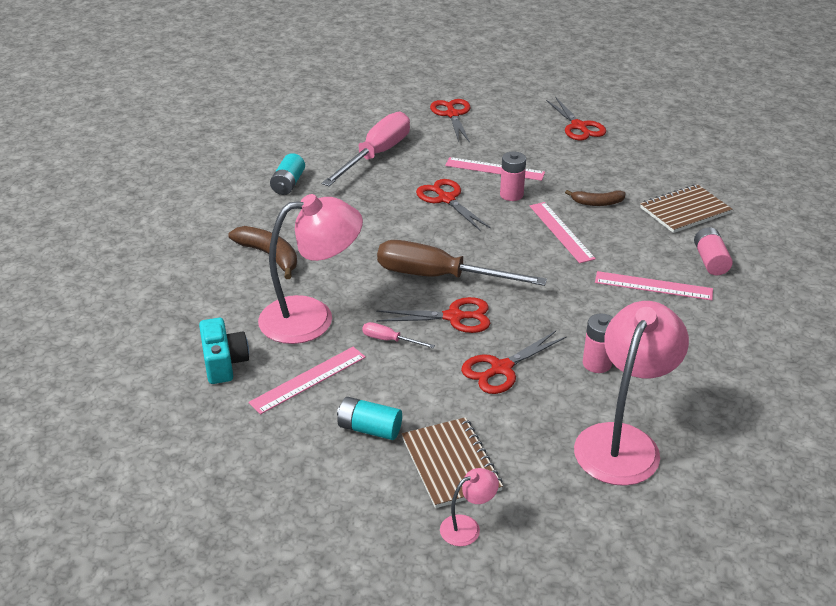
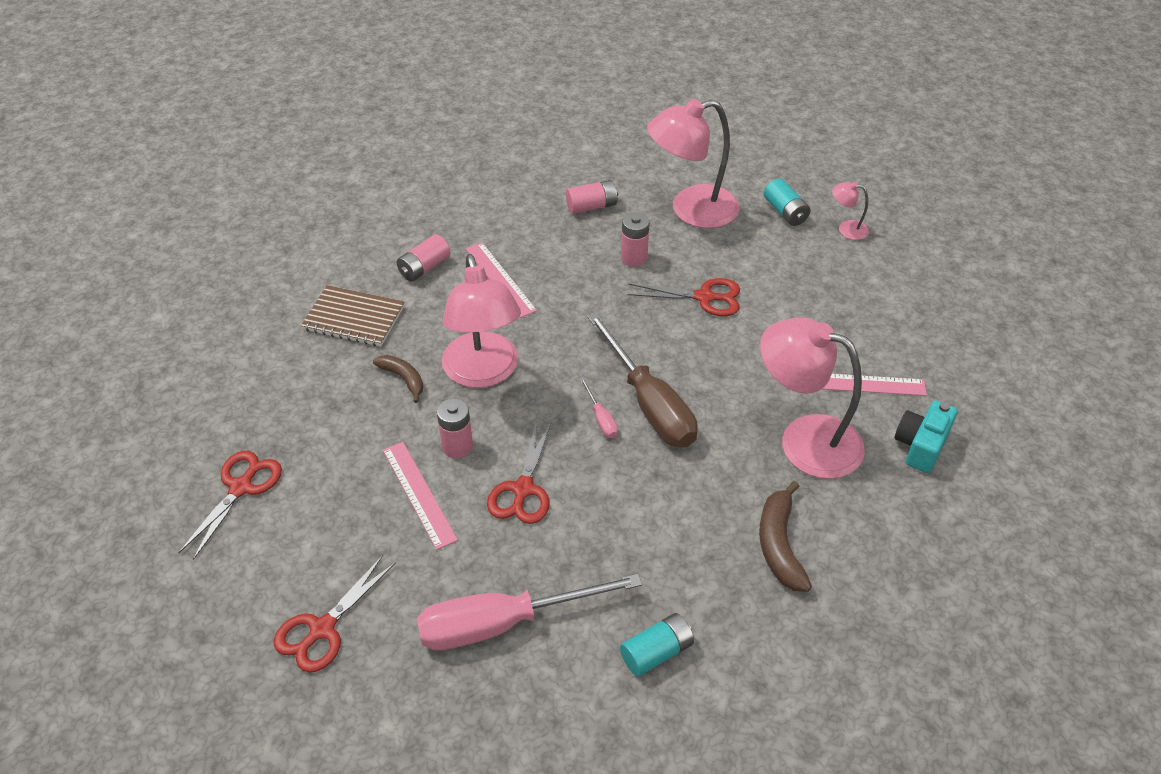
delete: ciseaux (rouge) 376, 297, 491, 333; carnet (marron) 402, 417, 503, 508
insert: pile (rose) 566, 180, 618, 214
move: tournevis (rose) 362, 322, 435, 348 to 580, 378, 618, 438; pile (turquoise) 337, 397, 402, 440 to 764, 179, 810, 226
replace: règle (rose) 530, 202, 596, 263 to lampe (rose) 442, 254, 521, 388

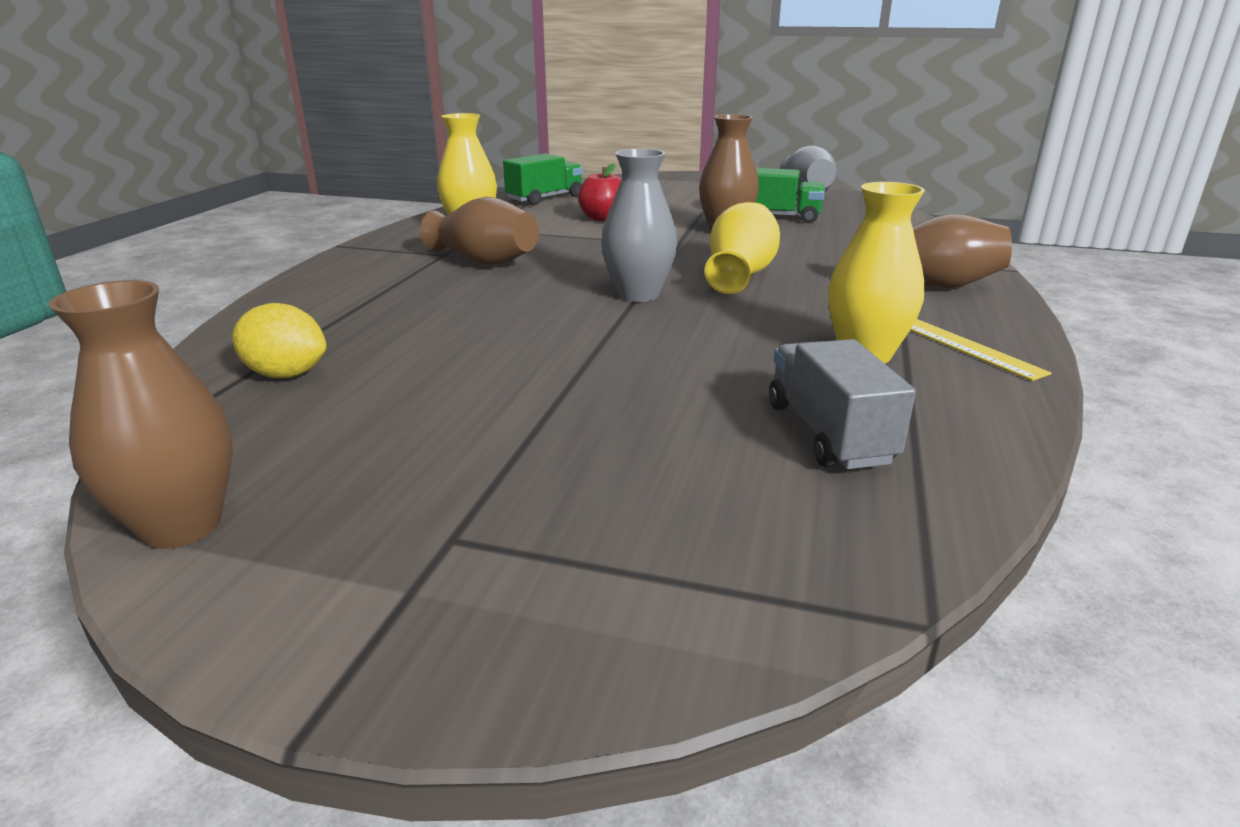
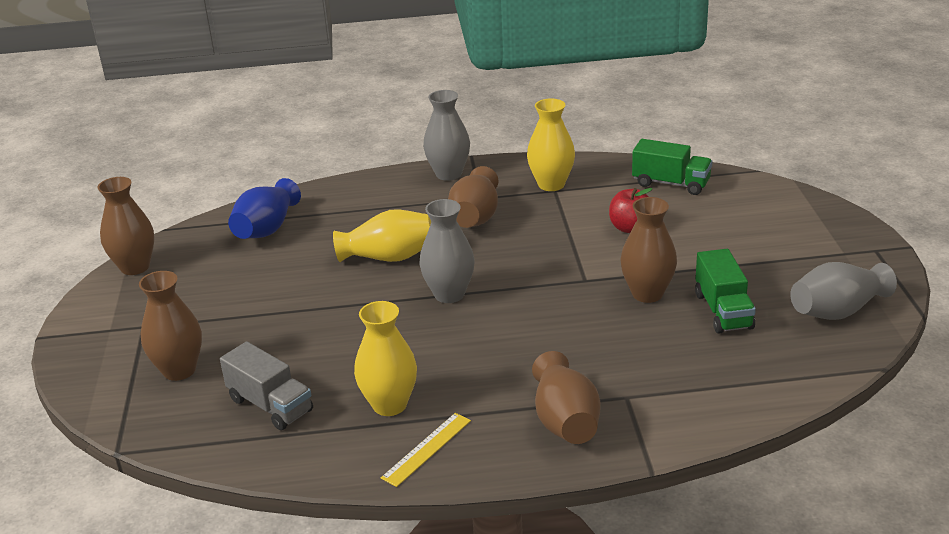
insert: vase (gris) 423, 90, 470, 181; vase (marron) 139, 271, 202, 381
move: vase (jaune) 705, 202, 780, 294 to 333, 209, 431, 262
replace: citron (jaune) 232, 303, 327, 378 to vase (bleu) 228, 178, 301, 239
rotate: camion (gris) 769, 339, 916, 469 = 220, 341, 313, 430 75 degrees clockwise

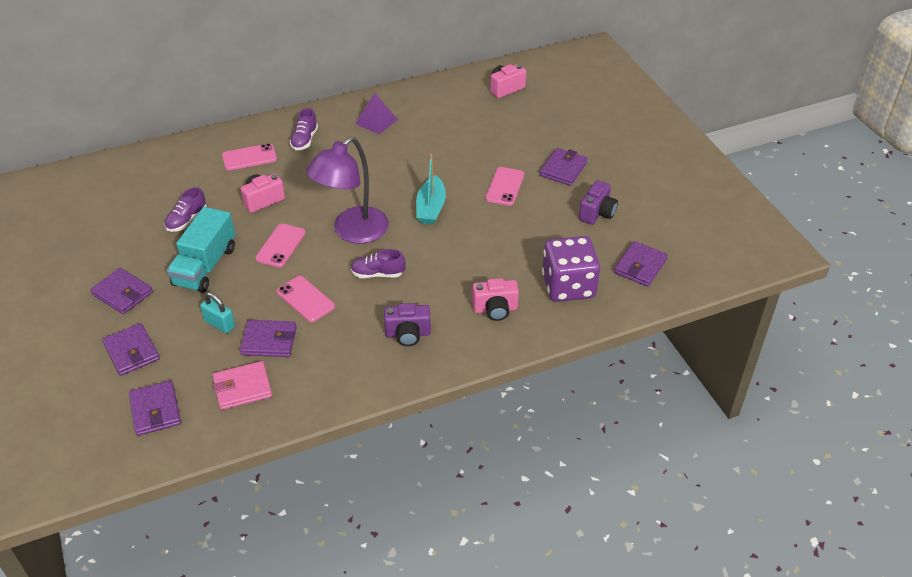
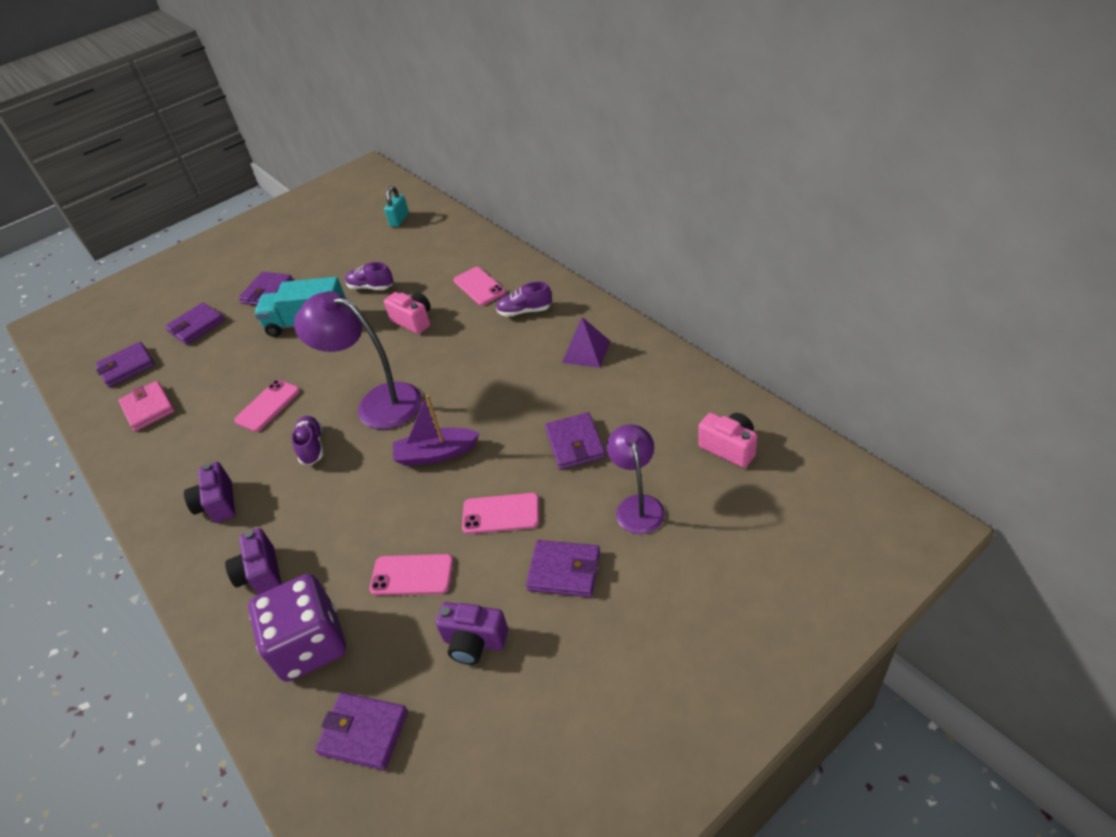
insert: lampe (violet) 607, 424, 665, 534
move: téléphone (rose) 255, 224, 306, 267 to 369, 554, 454, 595; cadenas (turquoise) 200, 292, 235, 333 to 384, 186, 409, 227; portefeuille (violet) 240, 320, 297, 357 to 545, 412, 605, 470
recolor: bateau (turquoise) 416, 154, 446, 225 to bateau (violet) 393, 395, 480, 466; appareil photo (rose) 472, 278, 519, 321 to appareil photo (violet) 225, 528, 282, 595

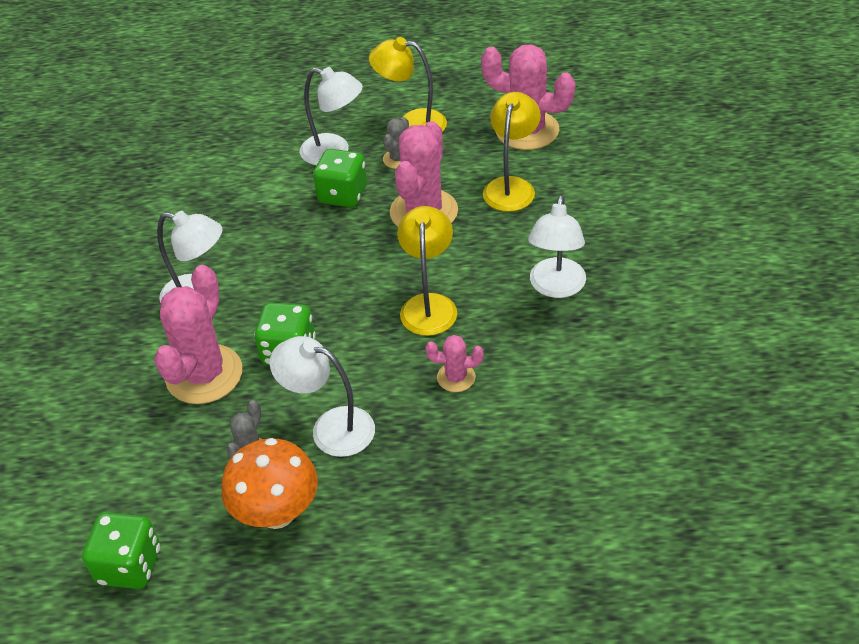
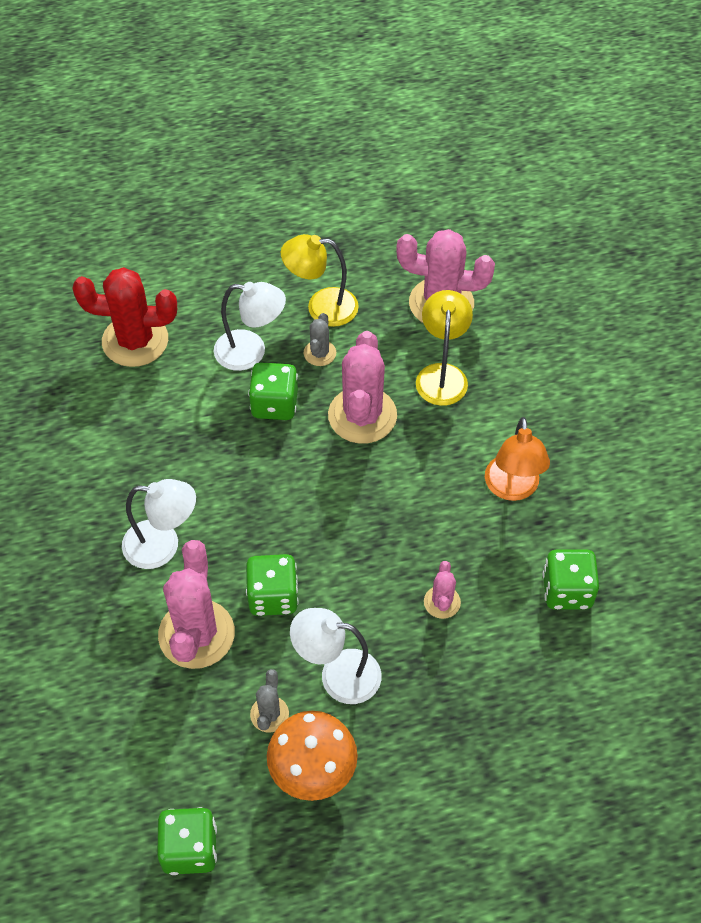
delete: lampe (jaune) 397, 206, 457, 336
insert: cactus (rouge) 72, 267, 177, 367; dé (vert) 543, 550, 599, 609
recolor: lampe (blanc) 528, 195, 586, 298 to lampe (orange) 485, 417, 550, 501
rotate: cactus (rose) 426, 335, 484, 392 = 424, 561, 461, 619 75 degrees counterclockwise

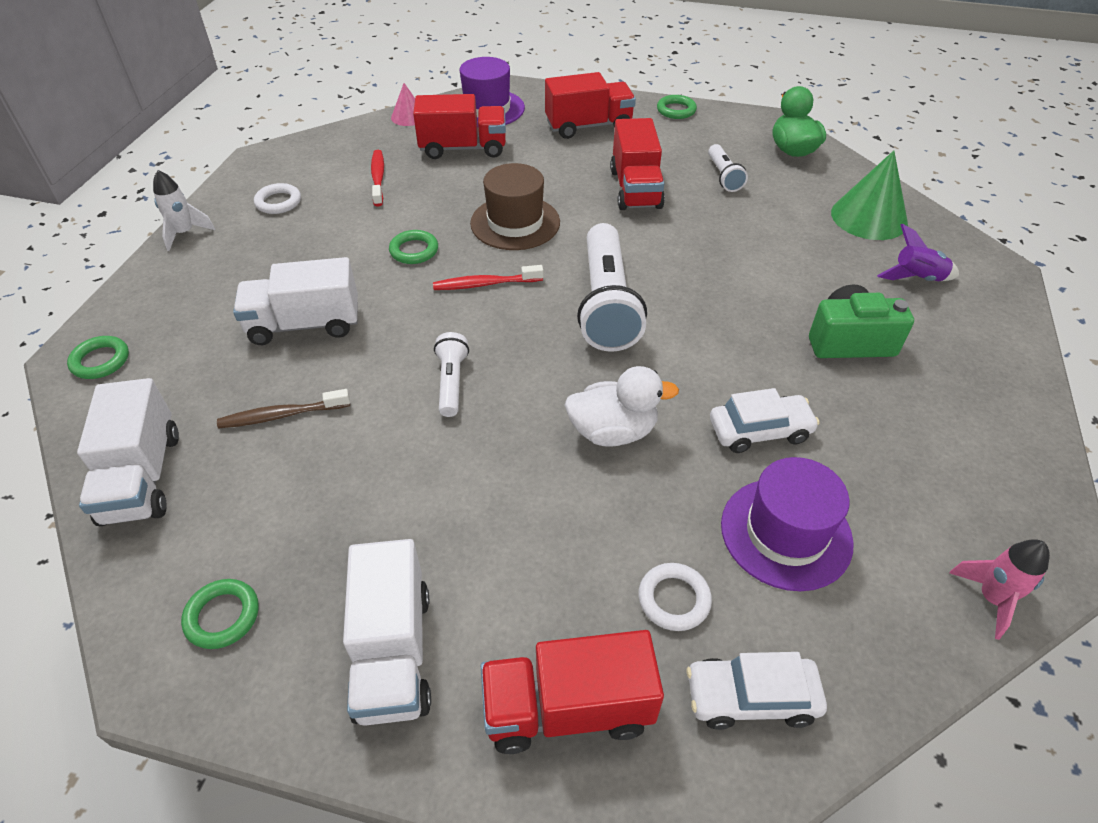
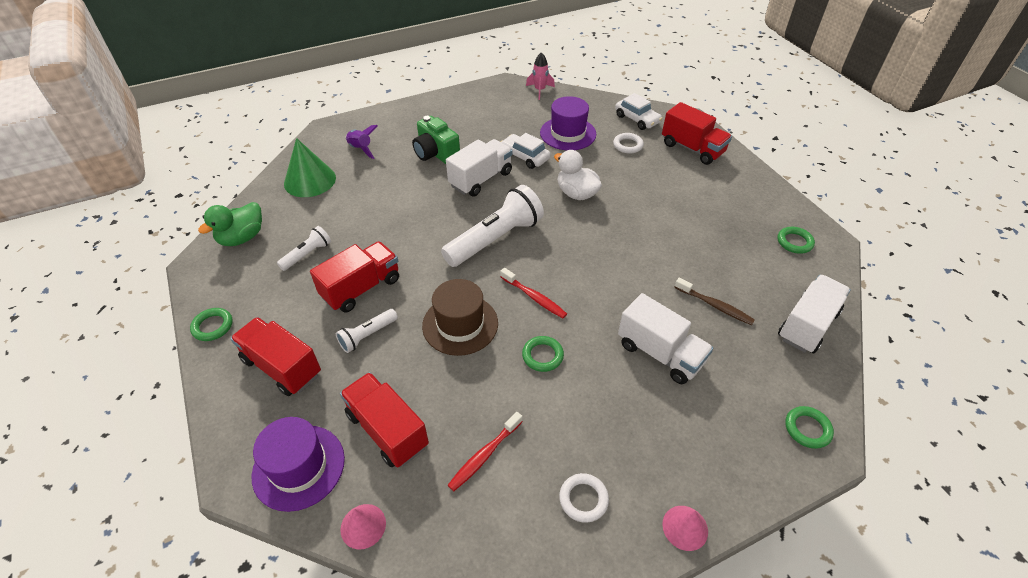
move: lampe de poche (blanc) 434, 332, 469, 417 to 336, 309, 398, 353; camion (blanc) 343, 539, 431, 726 to 446, 139, 512, 197
replace: fusée (blanc) 153, 170, 215, 251 to cône (rose) 662, 506, 708, 551

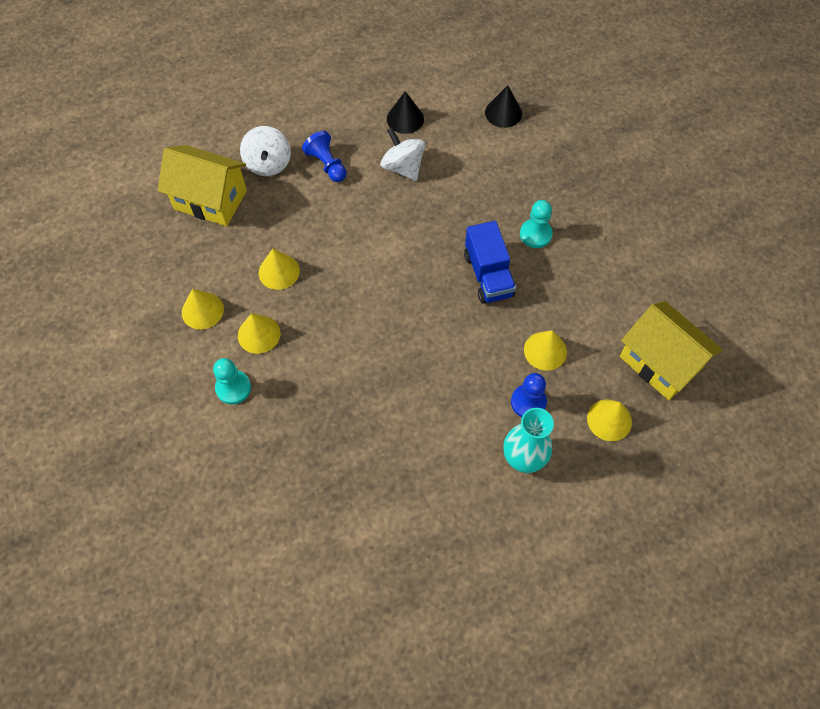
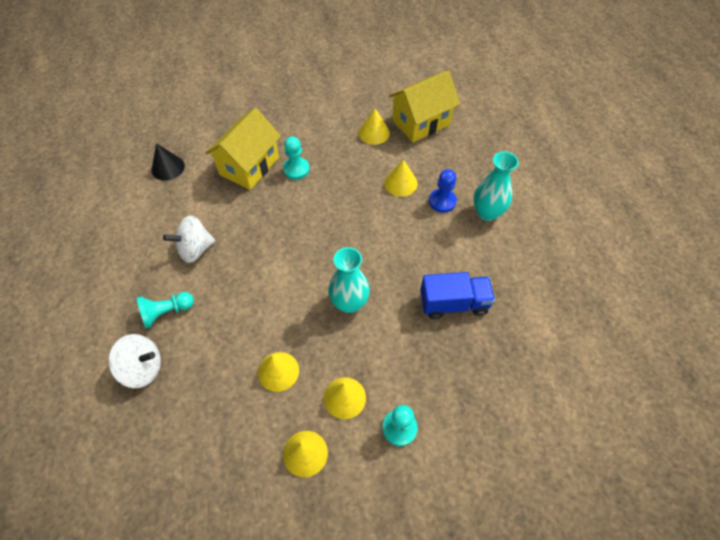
delete: cône (noir) 387, 91, 424, 134
insert: vase (turquoise) 328, 247, 370, 313
move: maison (jaune) 158, 145, 247, 226 to 206, 108, 281, 190; camion (bleu) 464, 221, 516, 304 to 420, 272, 495, 319; cône (jaune) 587, 399, 632, 441 to 359, 108, 390, 145
recolor: pion (bleu) 302, 131, 347, 182 to pion (turquoise) 137, 292, 194, 328

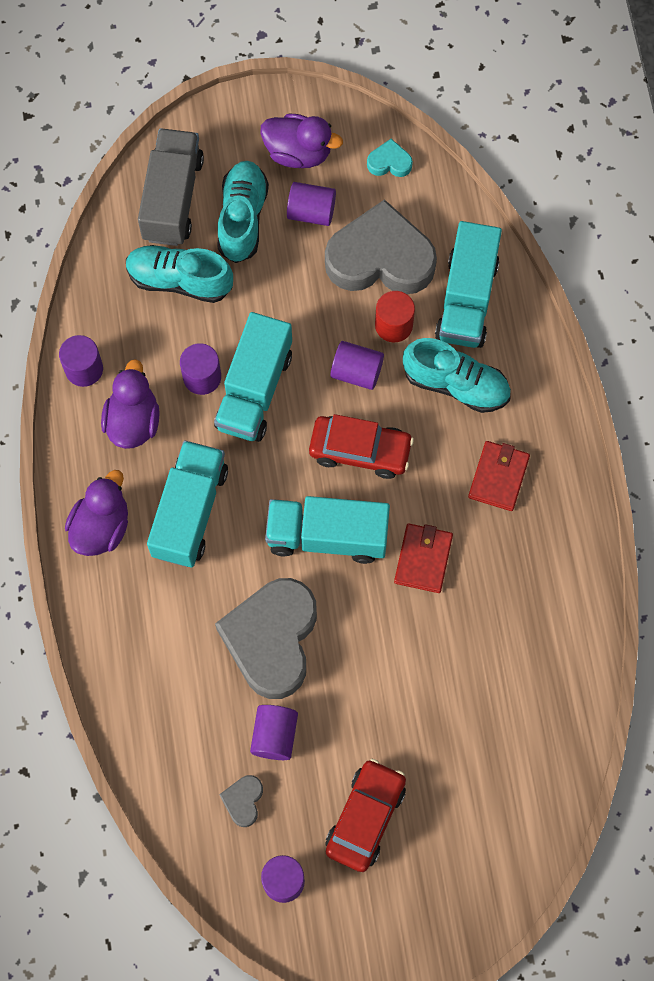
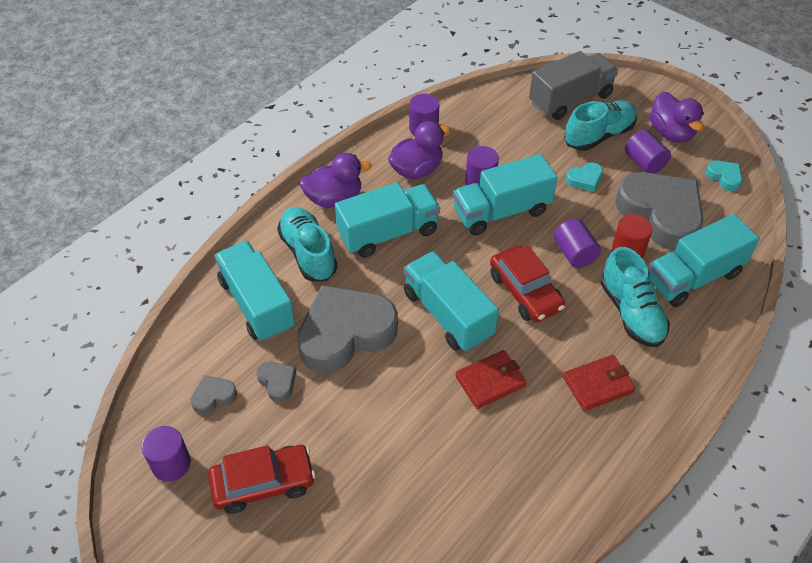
insert: cœur (turquoise) 566, 162, 603, 192; camion (turquoise) 214, 241, 295, 342
move: chaussure (turquoise) 126, 245, 233, 303 to 277, 207, 337, 281
replace: cylindre (violet) 250, 705, 298, 760 to cœur (gris) 256, 362, 296, 402

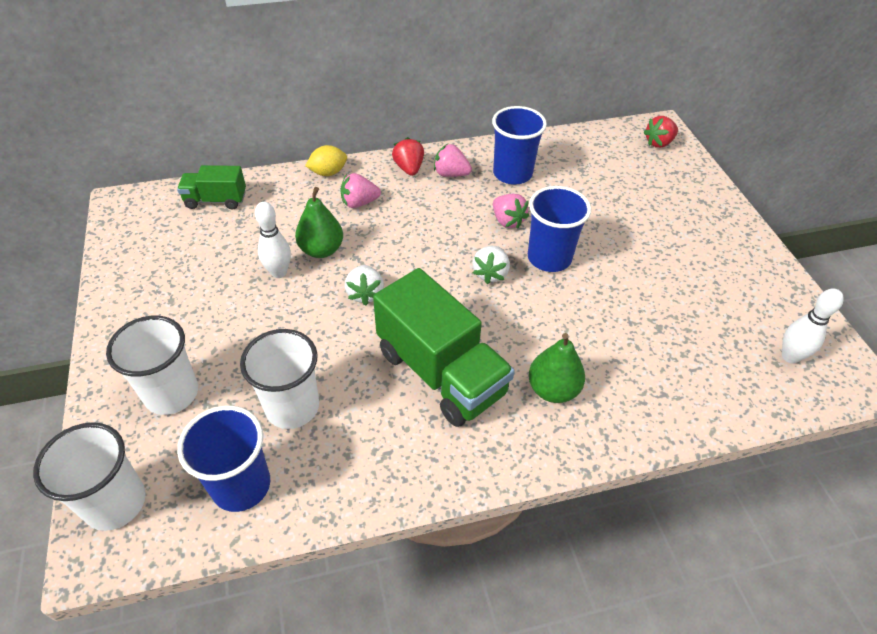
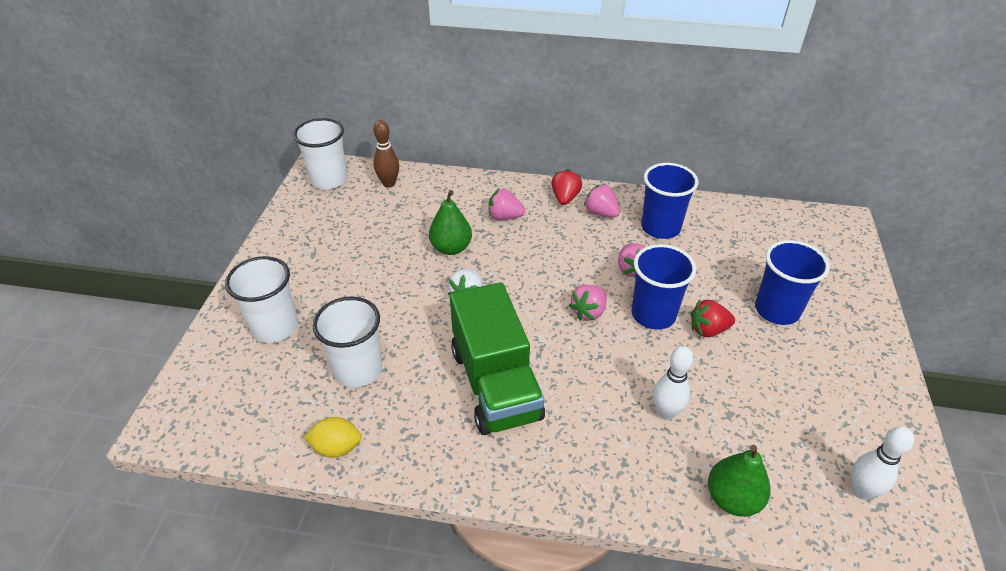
move: fraise (rouge) 643, 116, 678, 148 to 691, 300, 735, 337; citron (jaune) 305, 145, 347, 176 to 304, 417, 362, 458; quille (blanc) 255, 202, 291, 278 to 653, 346, 693, 420; poire (vert) 529, 333, 585, 403 to 708, 445, 771, 517; gobelet (bleu) 177, 405, 270, 512 to 755, 240, 830, 325; gobelet (blanc) 33, 422, 146, 531 to 293, 118, 347, 189
replace: camion (vert) 177, 165, 246, 210 to quille (marron) 373, 120, 399, 188
recolor: fraise (blanc) 472, 246, 510, 284 to fraise (rose) 568, 285, 607, 320

